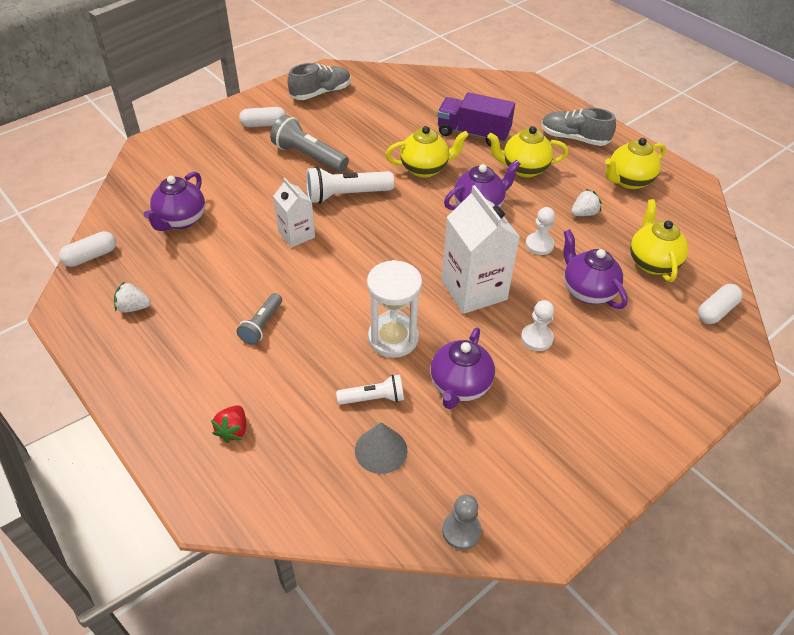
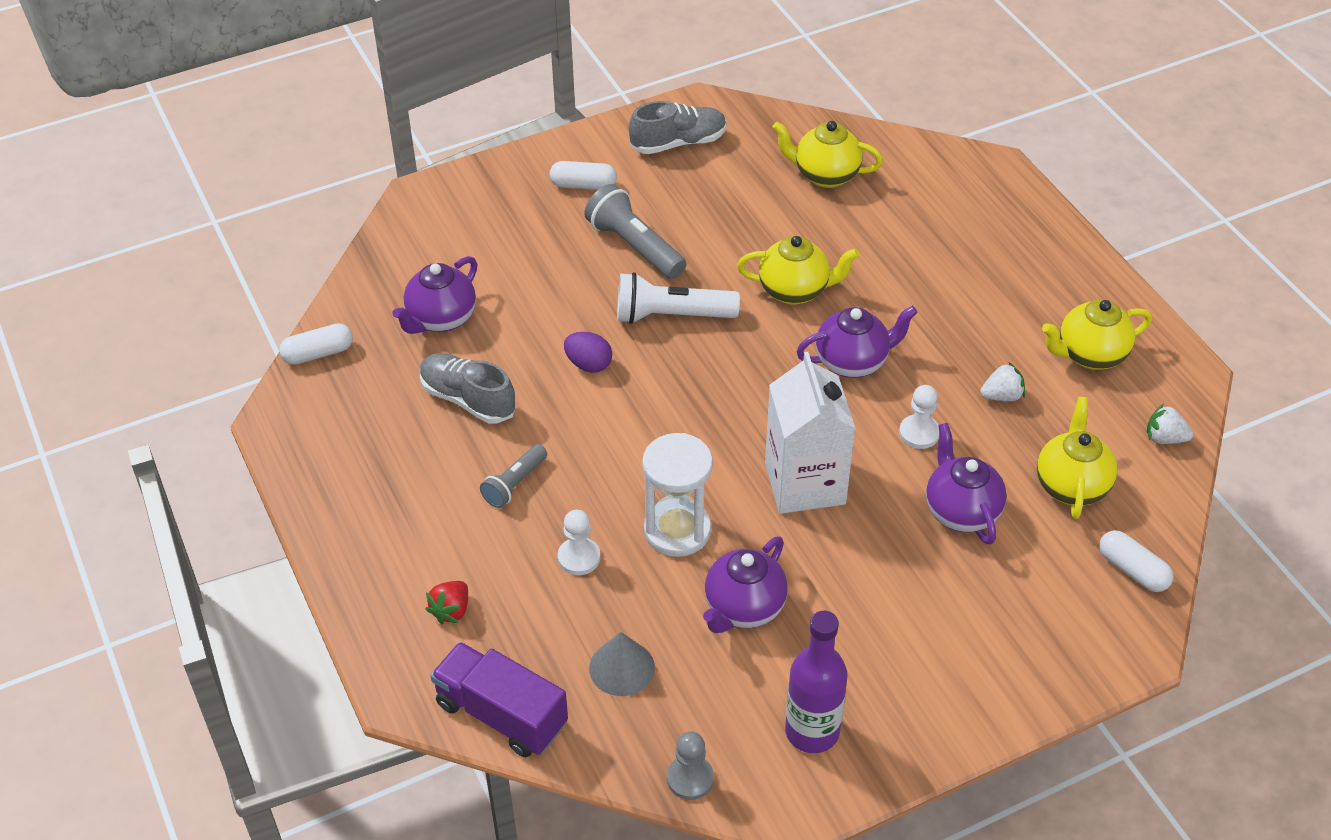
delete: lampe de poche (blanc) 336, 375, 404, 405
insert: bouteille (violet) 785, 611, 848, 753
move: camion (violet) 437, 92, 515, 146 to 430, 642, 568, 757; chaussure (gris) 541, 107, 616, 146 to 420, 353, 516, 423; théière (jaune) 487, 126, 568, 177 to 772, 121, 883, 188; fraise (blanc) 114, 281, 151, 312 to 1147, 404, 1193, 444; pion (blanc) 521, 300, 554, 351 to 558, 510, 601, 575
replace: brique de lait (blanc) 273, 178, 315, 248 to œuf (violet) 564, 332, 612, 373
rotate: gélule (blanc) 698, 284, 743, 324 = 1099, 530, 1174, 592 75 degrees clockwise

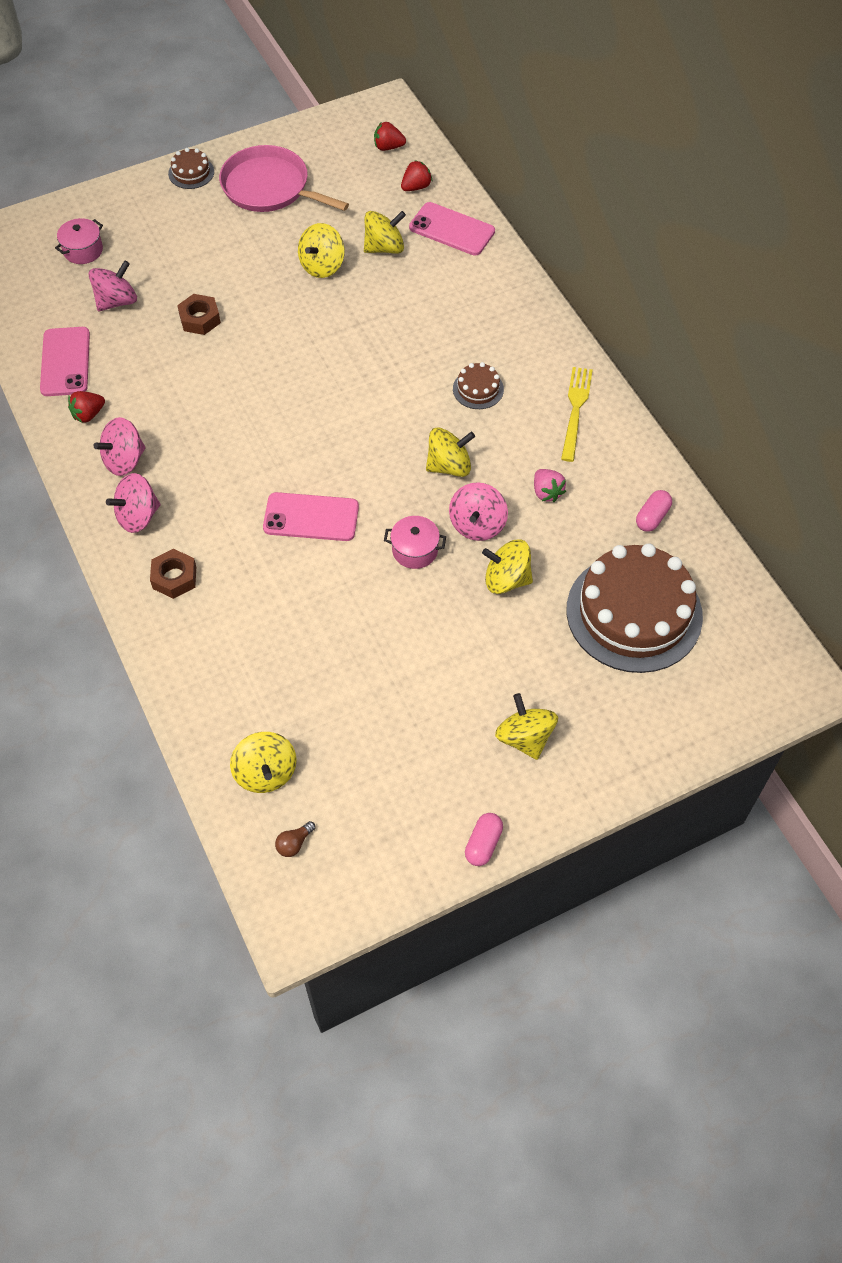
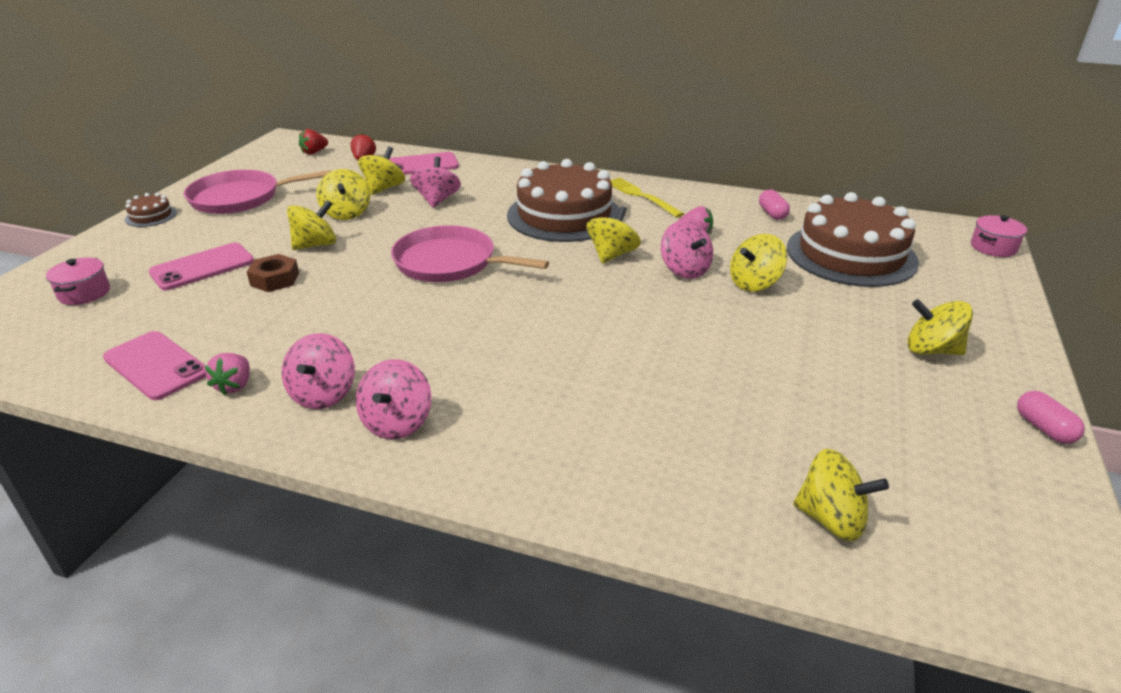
delete: écrou (marron) 150, 549, 196, 599; ampoule (marron) 275, 821, 315, 857
insert: toupie (jaune) 287, 200, 336, 250; poêle (rose) 391, 225, 549, 282
move: toupie (rose) 88, 260, 137, 311 to 410, 157, 461, 208; téléphone (rose) 263, 492, 359, 541 to 149, 243, 254, 290; marmite (rose) 384, 516, 446, 569 to 971, 215, 1027, 257
recolor: fraise (rouge) 68, 391, 105, 423 to fraise (rose) 205, 353, 250, 395
resize: gâteau (marron) 453, 362, 504, 409 = 507, 159, 620, 242 x2.40

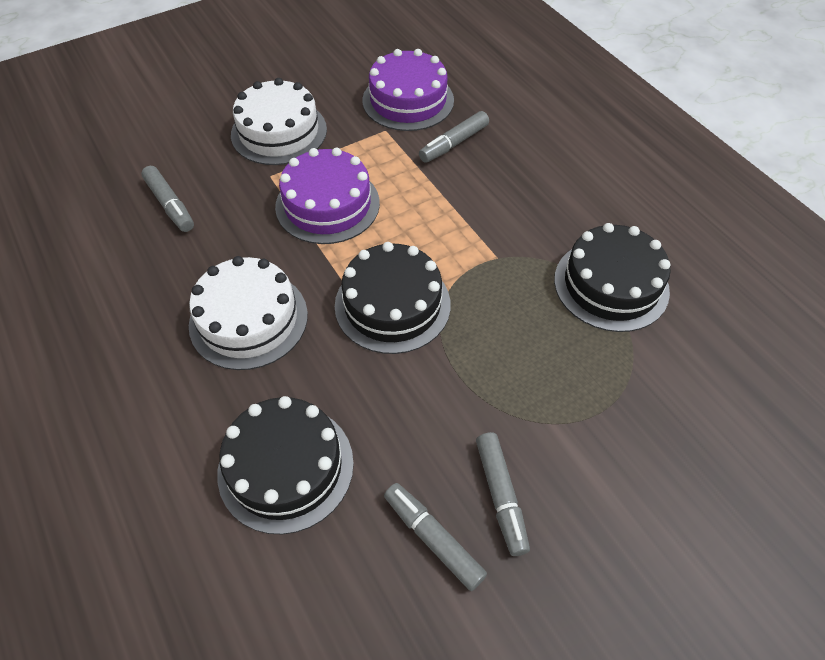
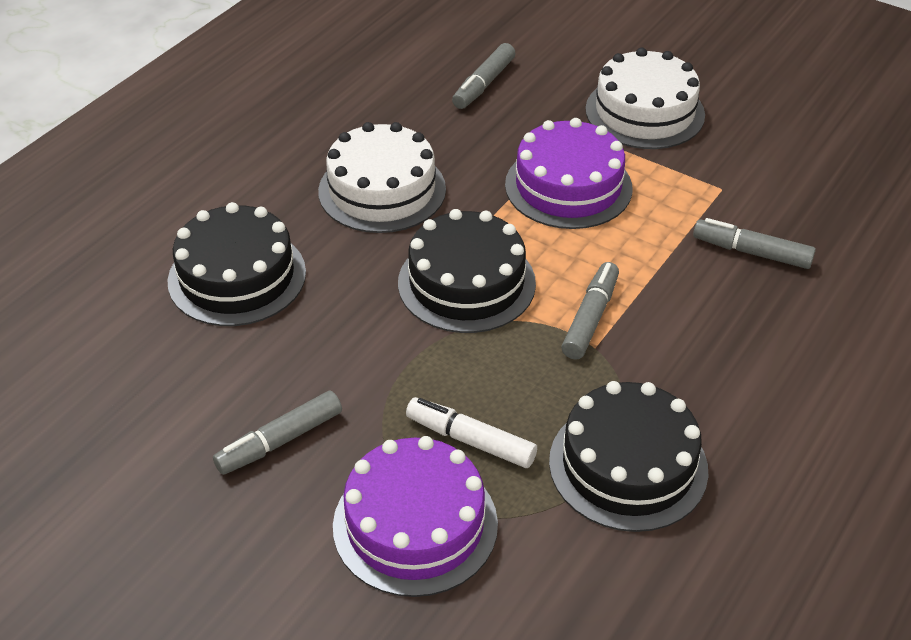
insert: feutre (blanc) 406, 397, 537, 468
move: gâteau (violet) 362, 49, 454, 131 to 333, 436, 498, 597; feutre (gris) 384, 483, 487, 591 to 561, 262, 619, 359

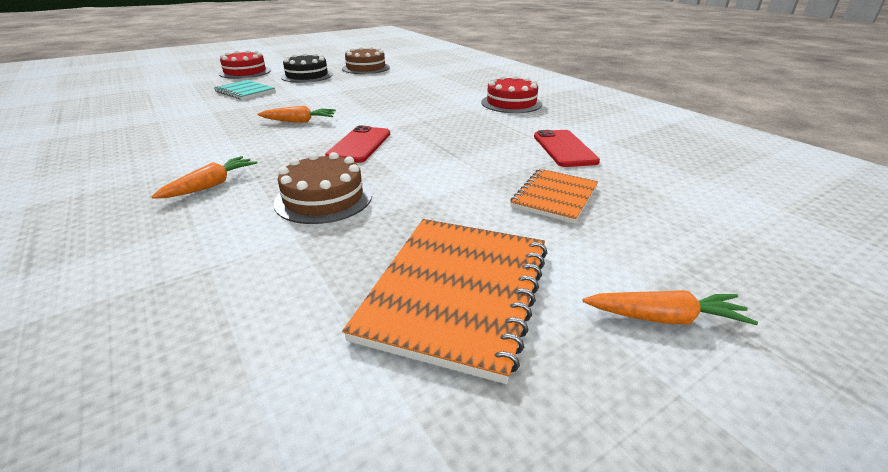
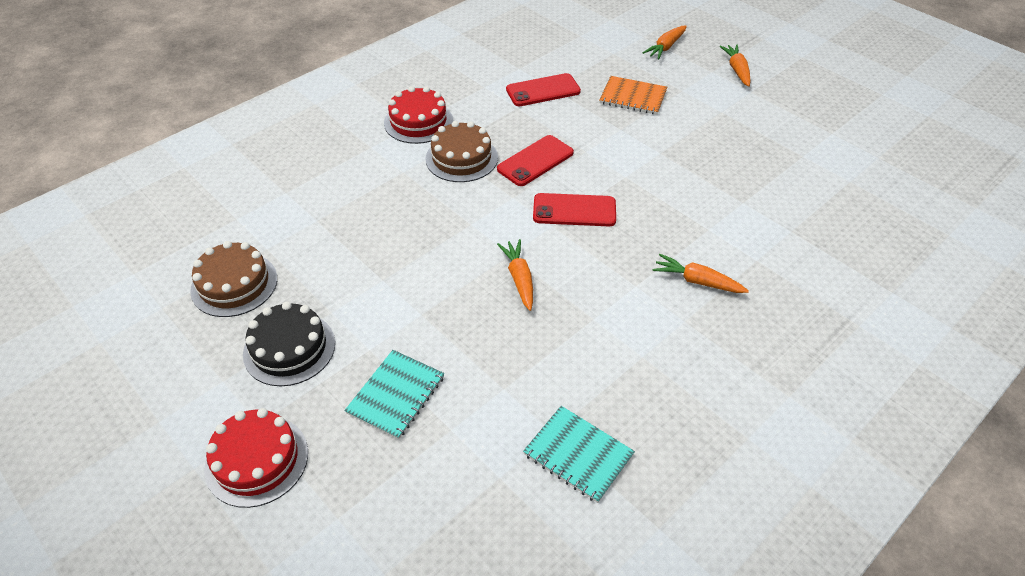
delete: carnet (orange) 342, 219, 547, 384
insert: carotte (orange) 643, 25, 687, 59; téléphone (rouge) 497, 135, 574, 186; carnet (turquoise) 523, 406, 635, 503
move: gâteau (marron) 273, 152, 372, 224 to 426, 121, 498, 182

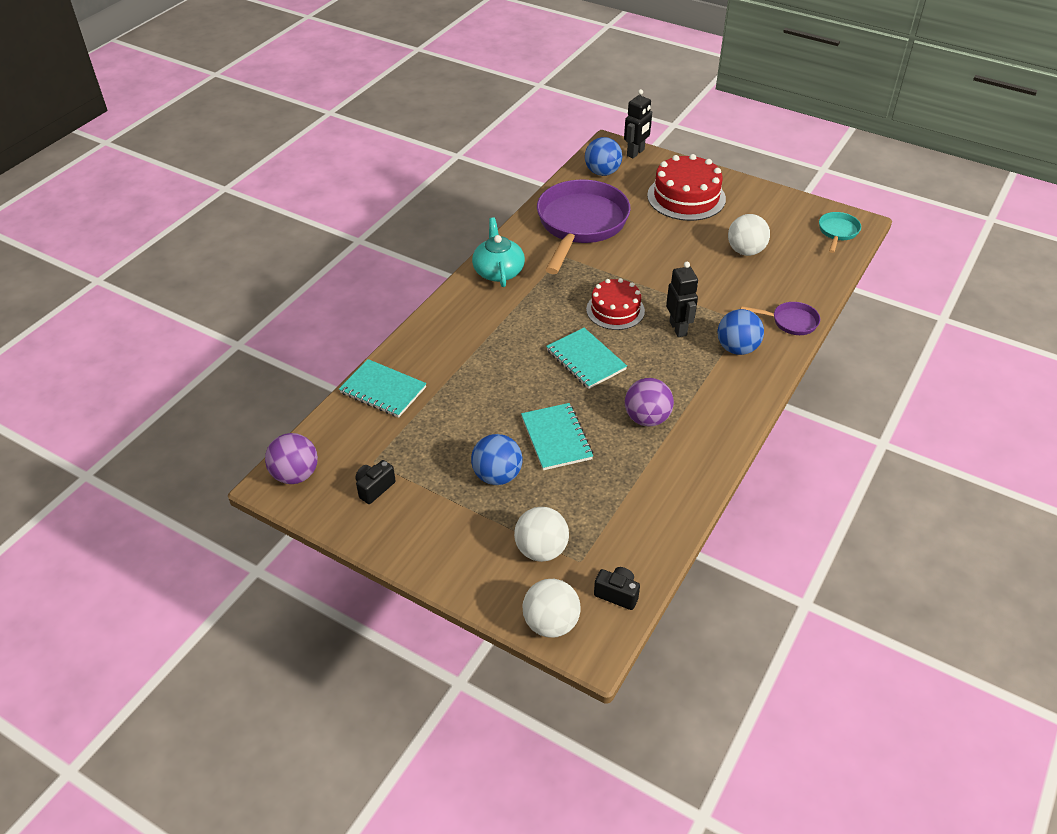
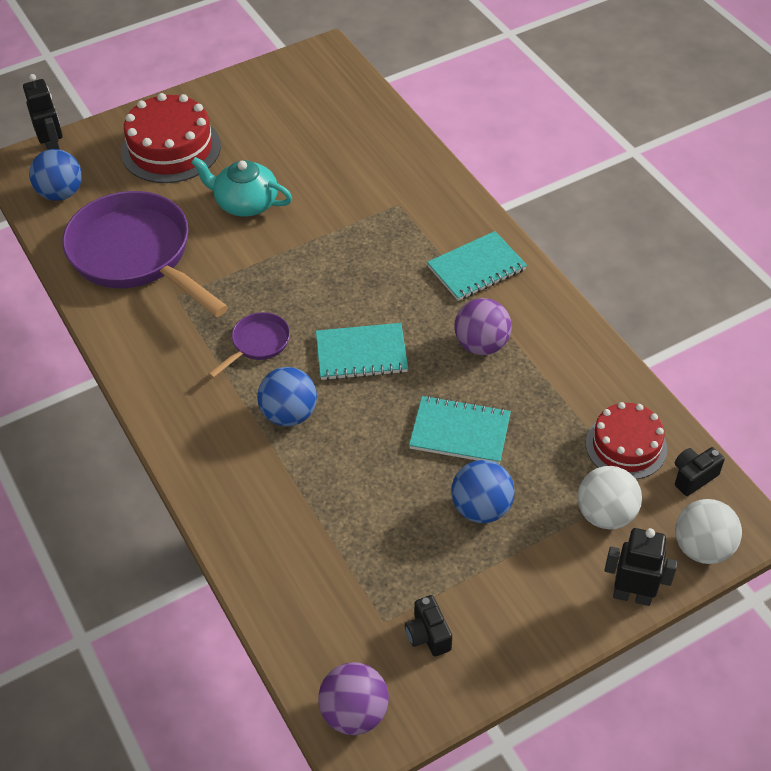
delete: poêle (turquoise) 819, 212, 861, 253; balle (blanc) 728, 214, 770, 256
move: théière (turquoise) 472, 217, 525, 287 to 191, 157, 292, 217; robot (noir) 666, 262, 698, 337 to 605, 528, 677, 606; gâteau (rouge) 586, 278, 645, 330 to 586, 402, 667, 479; poêle (violet) 741, 302, 820, 335 to 208, 312, 290, 378; balle (bleu) 718, 309, 764, 355 to 257, 367, 317, 426; carnet (turquoise) 339, 359, 427, 418 to 427, 231, 527, 301

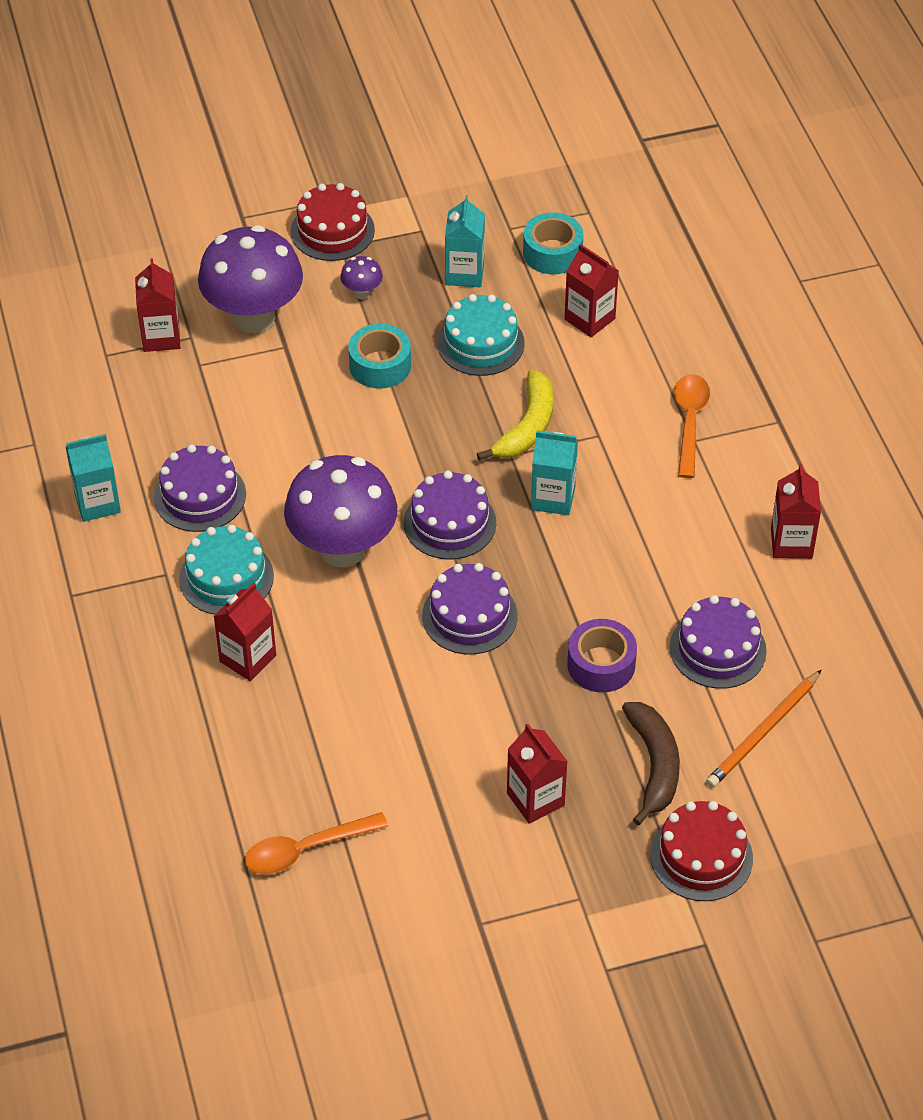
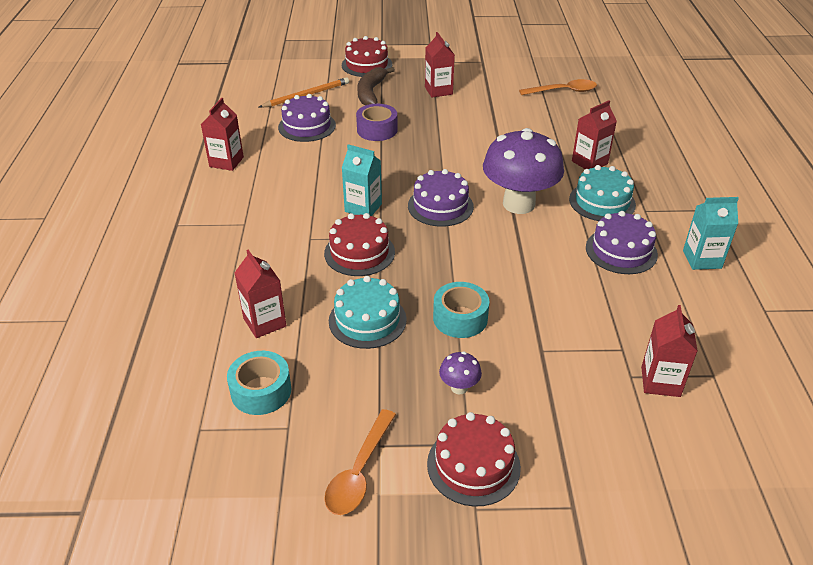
delete: brique de lait (turquoise) 445, 195, 485, 287; champignon (violet) 198, 225, 303, 333; gâteau (violet) 422, 563, 517, 655
move: cuillère (orange) 674, 374, 710, 478 to 324, 409, 396, 515
replace: banane (jaune) 477, 369, 553, 461 to gâteau (rouge) 324, 213, 395, 276

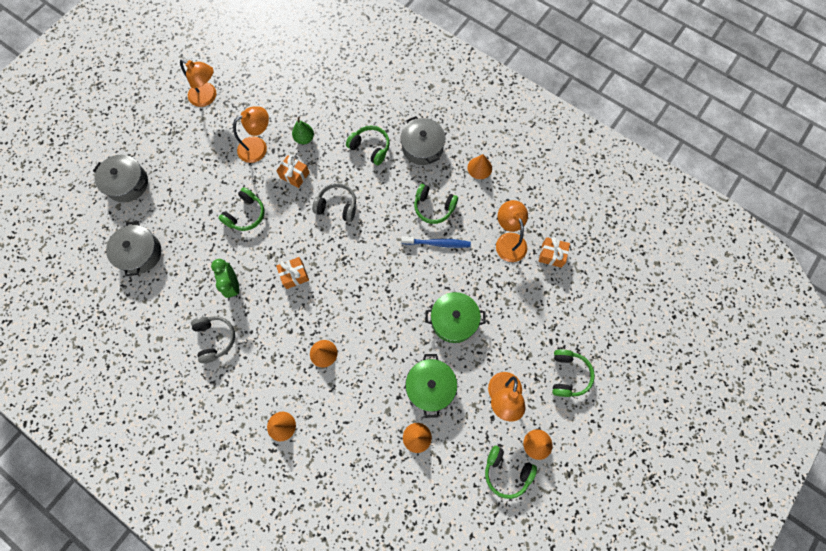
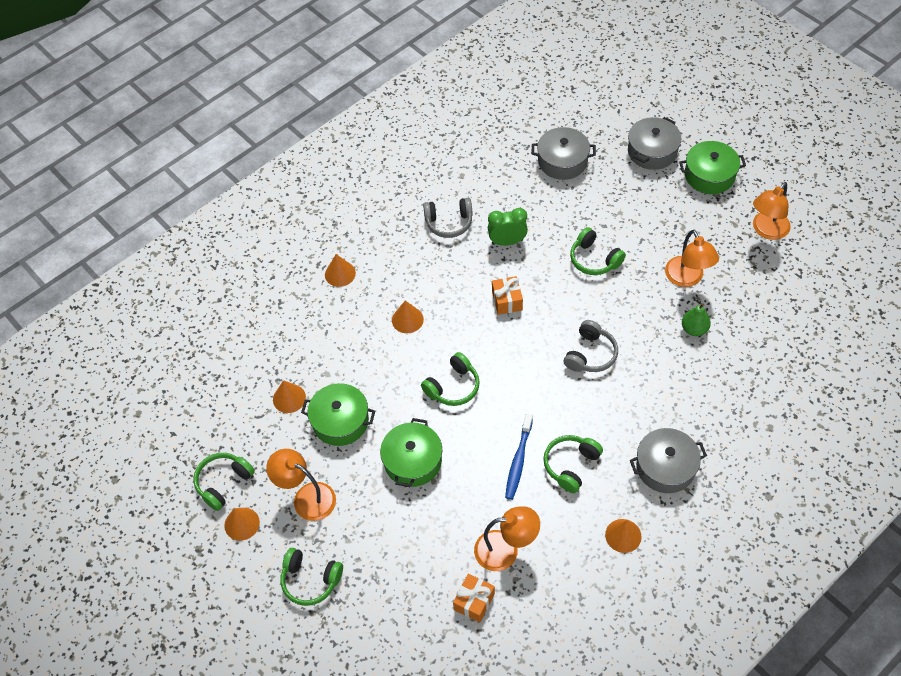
delete: cadeau (orange) 276, 155, 310, 188
insert: marmite (vert) 679, 141, 746, 194
move: casque audio (vert) 346, 126, 390, 165 to 421, 352, 480, 406

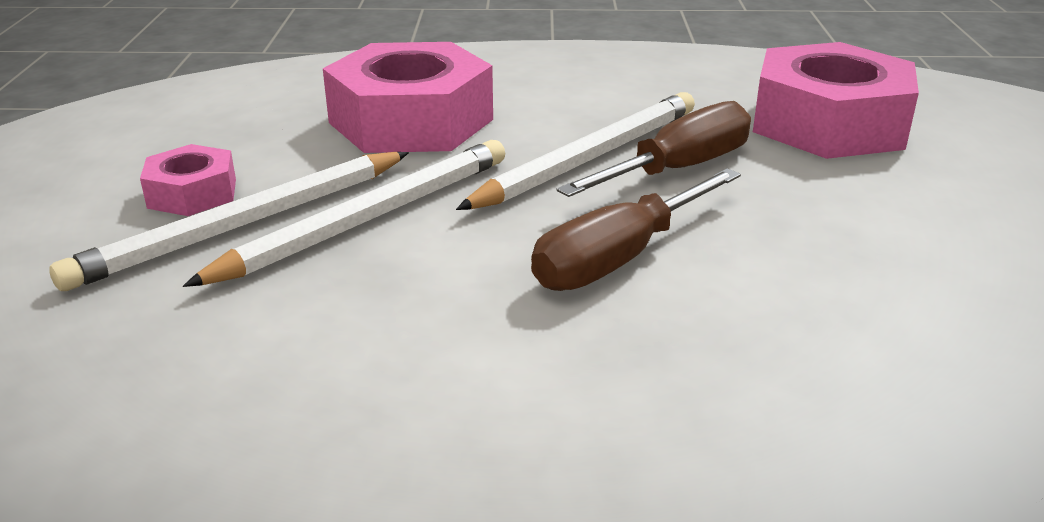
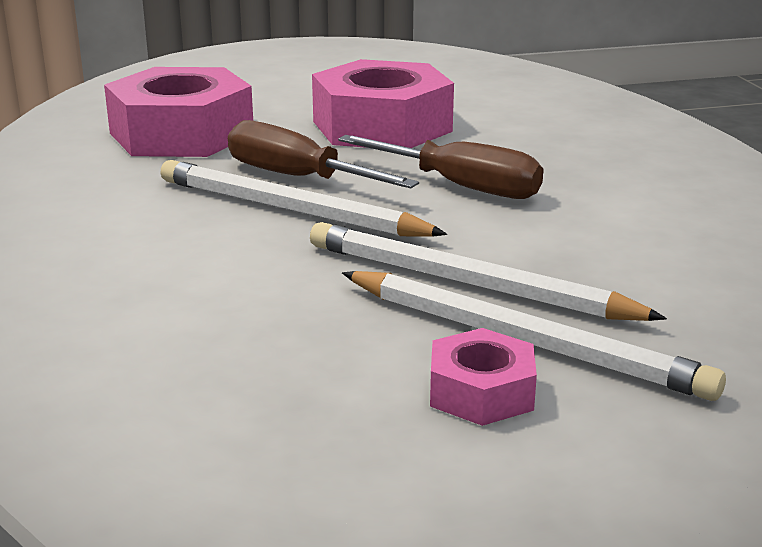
move: écrou (rose) 323, 42, 493, 153 to 312, 59, 454, 148

